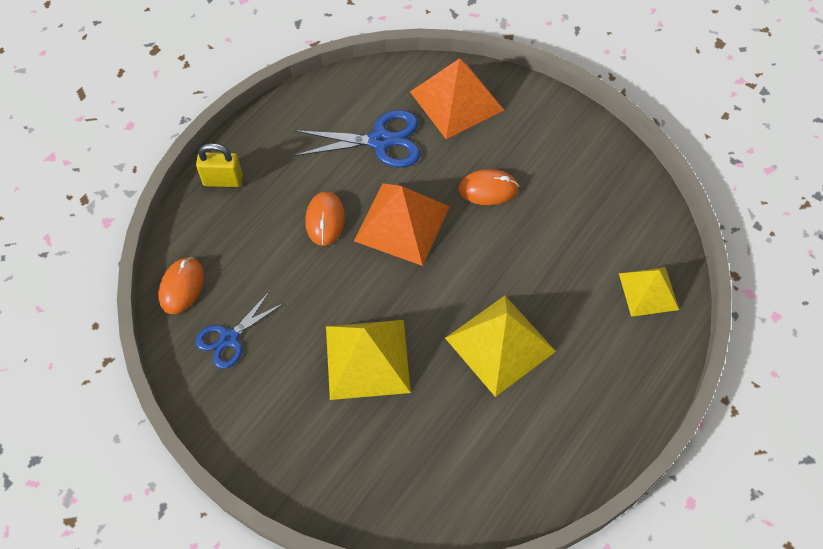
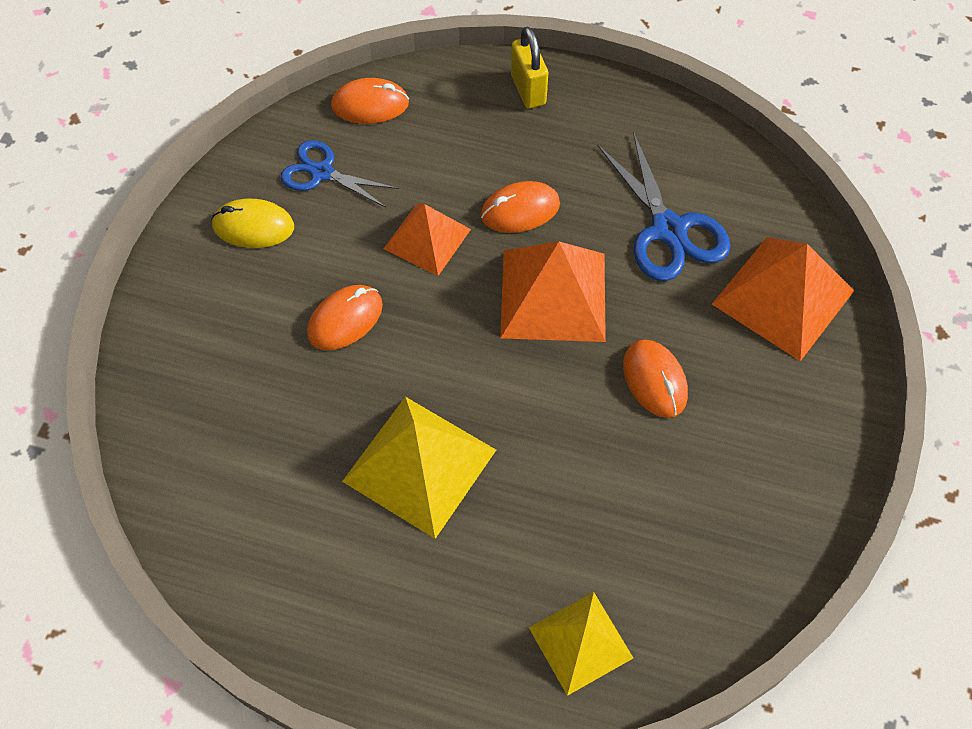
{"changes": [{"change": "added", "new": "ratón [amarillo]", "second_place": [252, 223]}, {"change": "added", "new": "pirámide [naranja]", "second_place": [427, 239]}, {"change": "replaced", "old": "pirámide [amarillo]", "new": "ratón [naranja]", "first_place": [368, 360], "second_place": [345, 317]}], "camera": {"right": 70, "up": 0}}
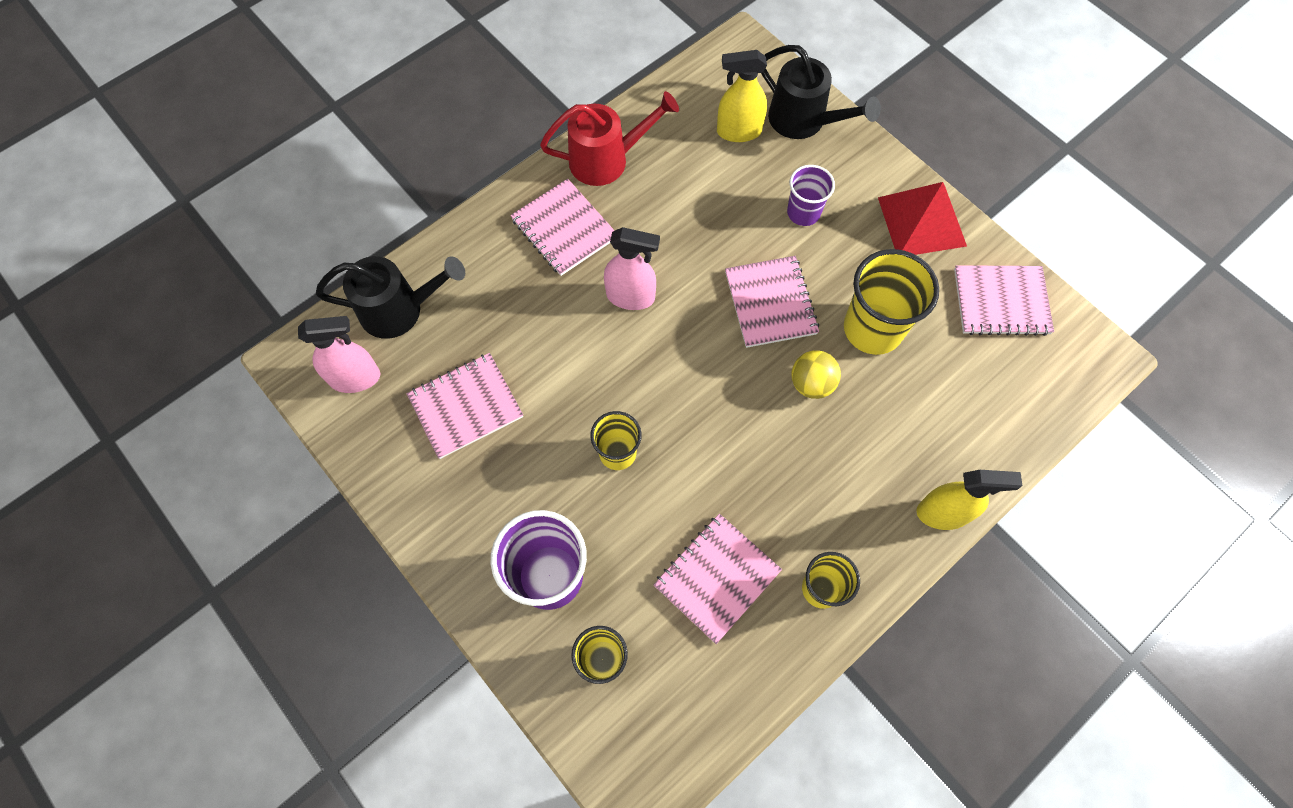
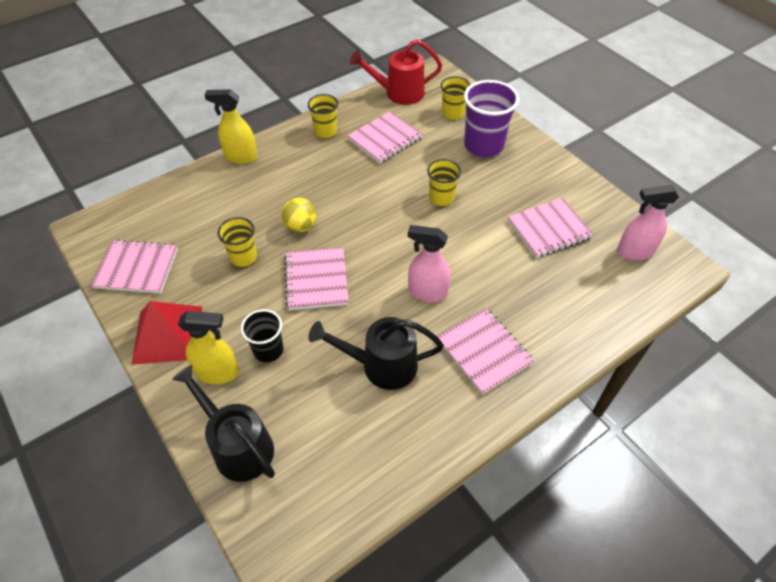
{"changes": [{"change": "moved", "old": "regadera [negro]", "first_place": [390, 297], "second_place": [376, 353]}, {"change": "moved", "old": "regadera [rojo]", "first_place": [609, 138], "second_place": [396, 72]}, {"change": "moved", "old": "pulverizador [amarillo]", "first_place": [742, 96], "second_place": [208, 347]}, {"change": "recoloured", "old": "vaso [morado]", "new": "vaso [negro]", "first_place": [811, 195], "second_place": [262, 335]}, {"change": "resized", "old": "vaso [amarillo]", "first_place": [891, 302], "second_place": [237, 242], "factor": 0.59}], "camera": {"right": -175, "up": -15}}
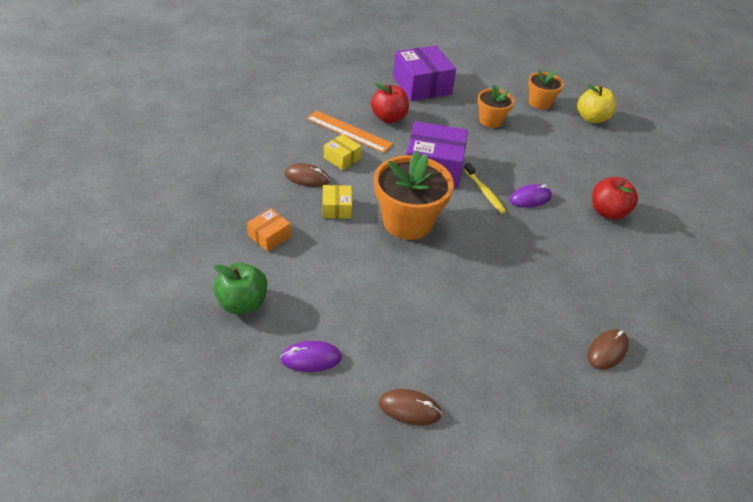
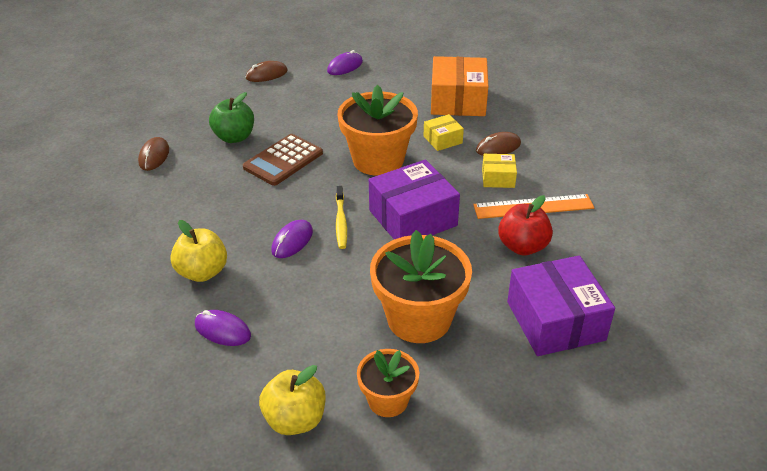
{"changes": [{"change": "added", "new": "ratón [morado]", "second_place": [223, 328]}, {"change": "added", "new": "calculadora [marrón]", "second_place": [283, 160]}, {"change": "moved", "old": "manzana [verde]", "first_place": [240, 288], "second_place": [231, 117]}, {"change": "recoloured", "old": "manzana [rojo]", "new": "manzana [amarillo]", "first_place": [615, 198], "second_place": [198, 251]}, {"change": "turned", "old": "caja [amarillo]", "first_place": [337, 202], "second_place": [444, 132], "degrees": -75}, {"change": "turned", "old": "caja [morado]", "first_place": [424, 73], "second_place": [561, 306], "degrees": 45}, {"change": "turned", "old": "cepillo de dientes [amarillo]", "first_place": [485, 188], "second_place": [341, 217], "degrees": -120}, {"change": "resized", "old": "caja [naranja]", "first_place": [269, 230], "second_place": [459, 86], "factor": 2.0}, {"change": "resized", "old": "maceta [naranja]", "first_place": [495, 106], "second_place": [421, 286], "factor": 1.75}], "camera": {"right": 145, "up": -5}}
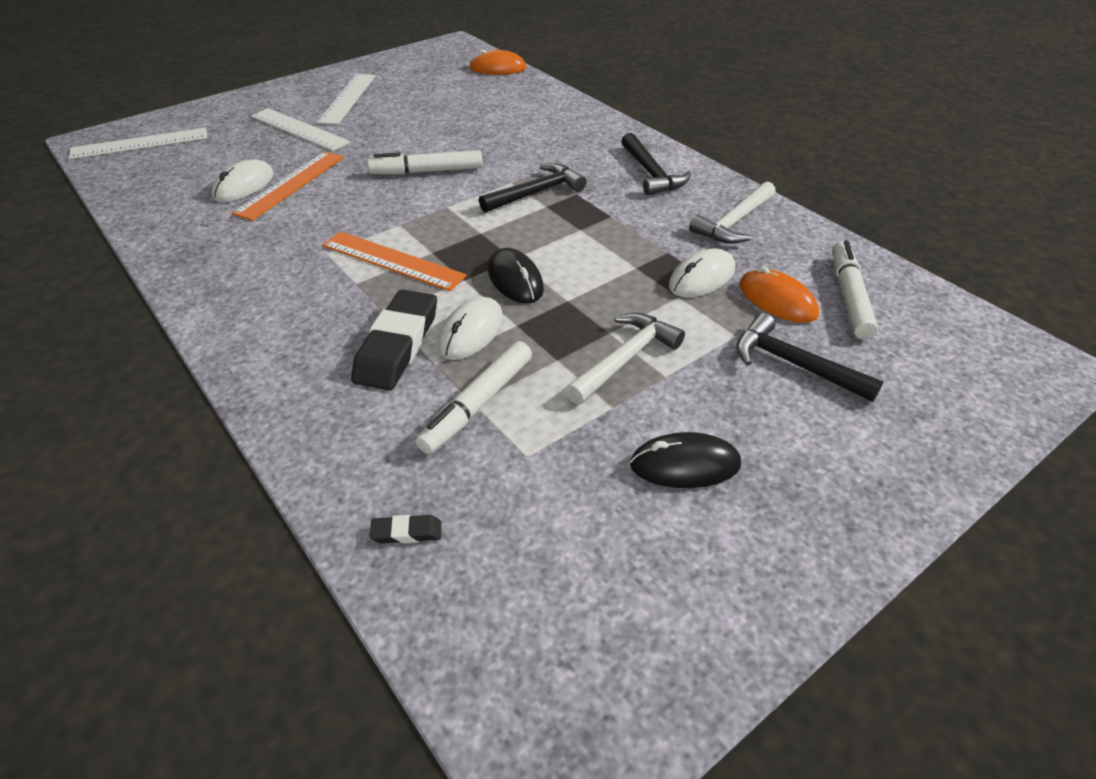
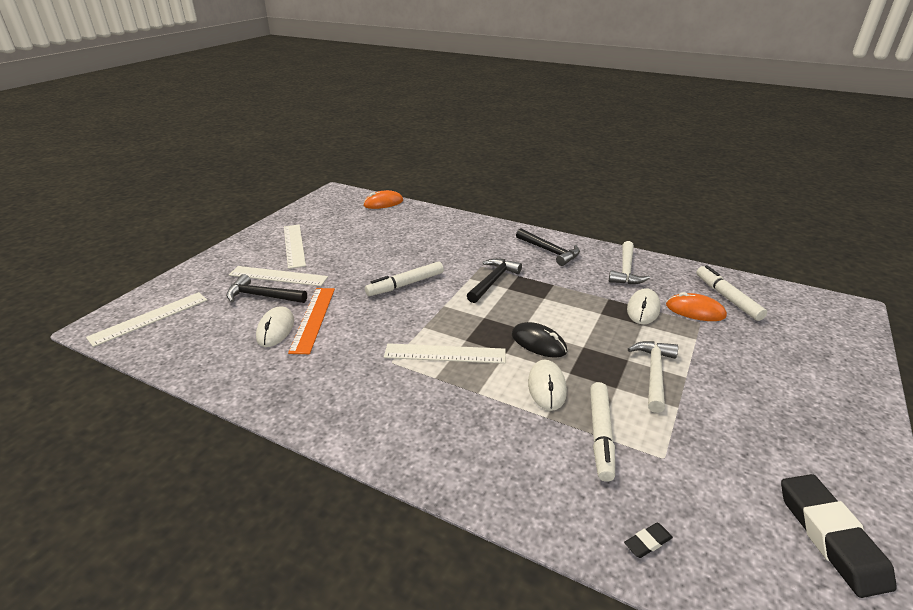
{"changes": [{"change": "removed", "old": "ratón [negro]", "first_place": [685, 460]}, {"change": "moved", "old": "goma de borrar [negro]", "first_place": [394, 339], "second_place": [839, 536]}, {"change": "moved", "old": "martillo [negro]", "first_place": [810, 357], "second_place": [266, 288]}, {"change": "recoloured", "old": "regla [naranja]", "new": "regla [blanco]", "first_place": [394, 261], "second_place": [445, 353]}], "camera": {"right": -25, "up": -10}}
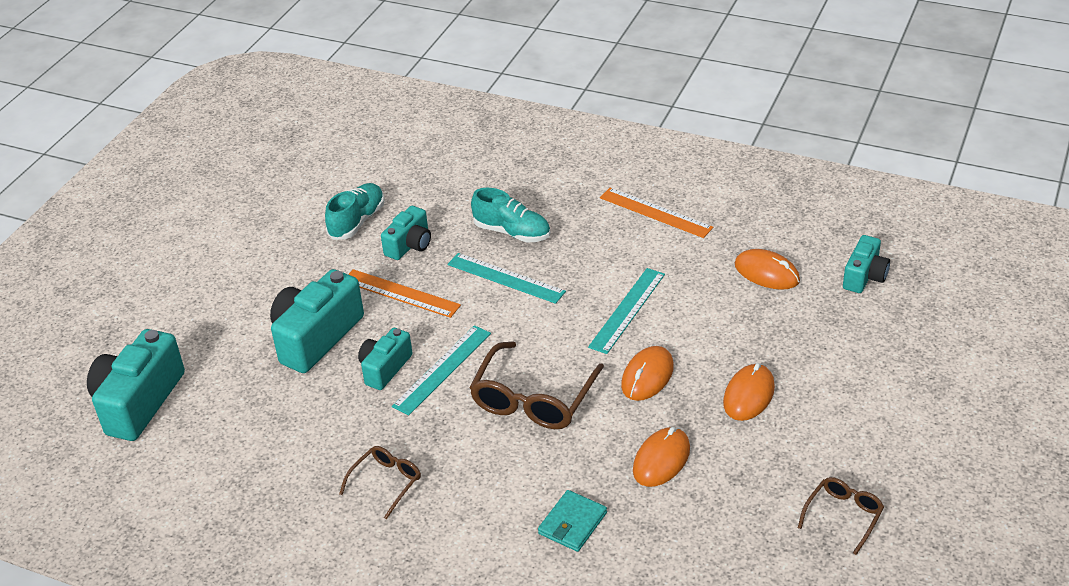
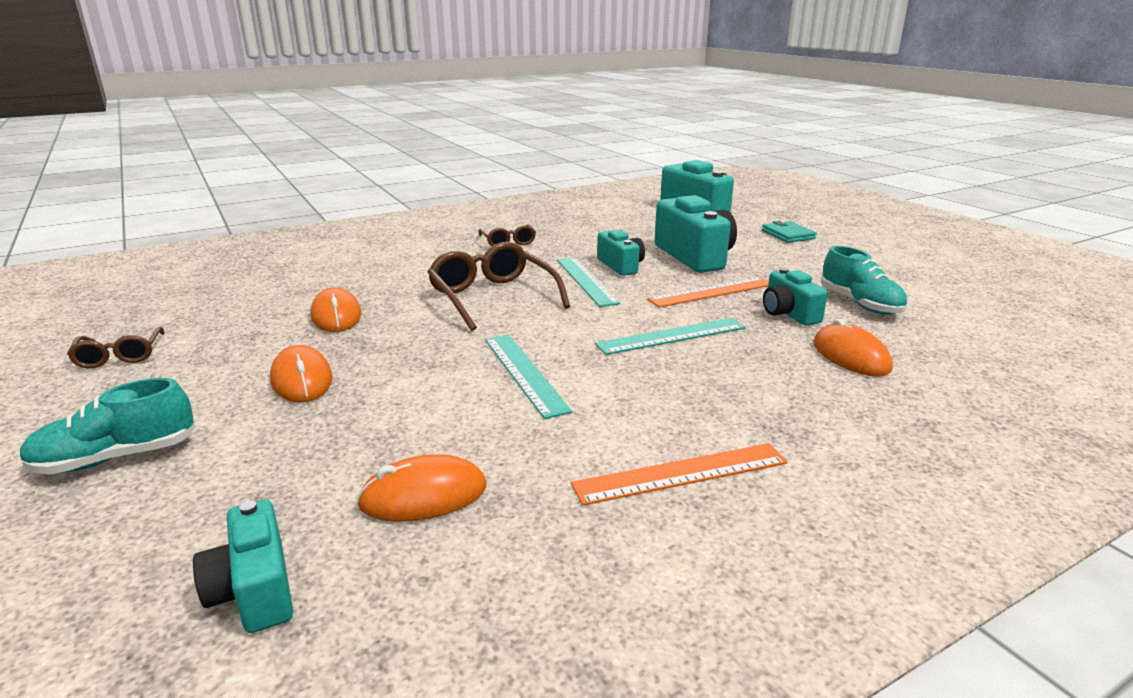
{"changes": [{"change": "moved", "old": "zapato [turquesa]", "first_place": [510, 215], "second_place": [107, 426]}, {"change": "moved", "old": "cartera [turquesa]", "first_place": [572, 521], "second_place": [789, 232]}, {"change": "moved", "old": "ratón [naranja]", "first_place": [647, 373], "second_place": [853, 348]}], "camera": {"right": 125, "up": -15}}
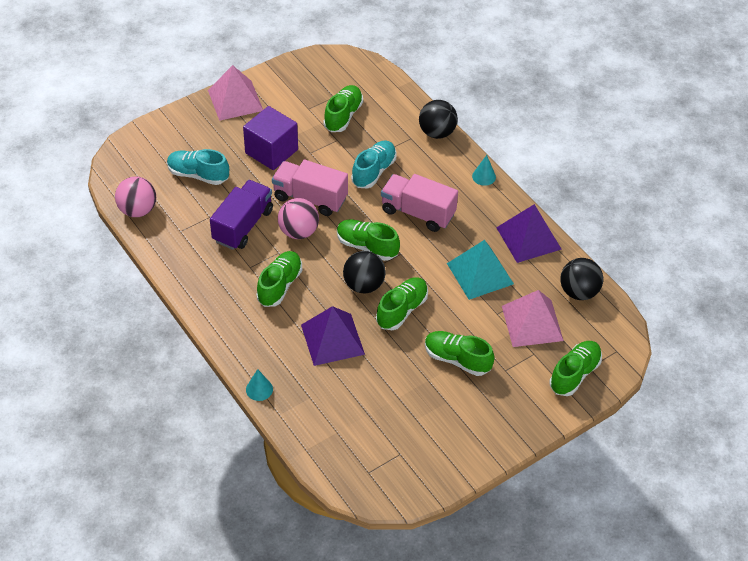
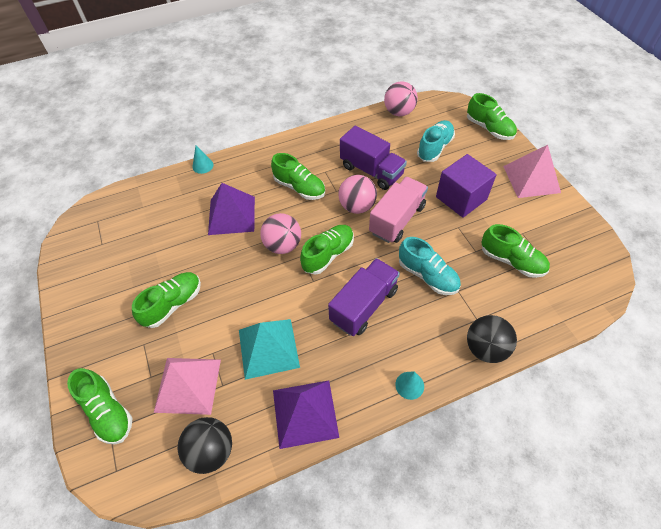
{"changes": [{"change": "moved", "old": "zapato [verde]", "first_place": [402, 303], "second_place": [492, 116]}, {"change": "recoloured", "old": "pelota [negro]", "new": "pelota [rosa]", "first_place": [364, 272], "second_place": [281, 233]}, {"change": "recoloured", "old": "camión [rosa]", "new": "camión [morado]", "first_place": [419, 203], "second_place": [364, 297]}], "camera": {"right": 105, "up": 5}}
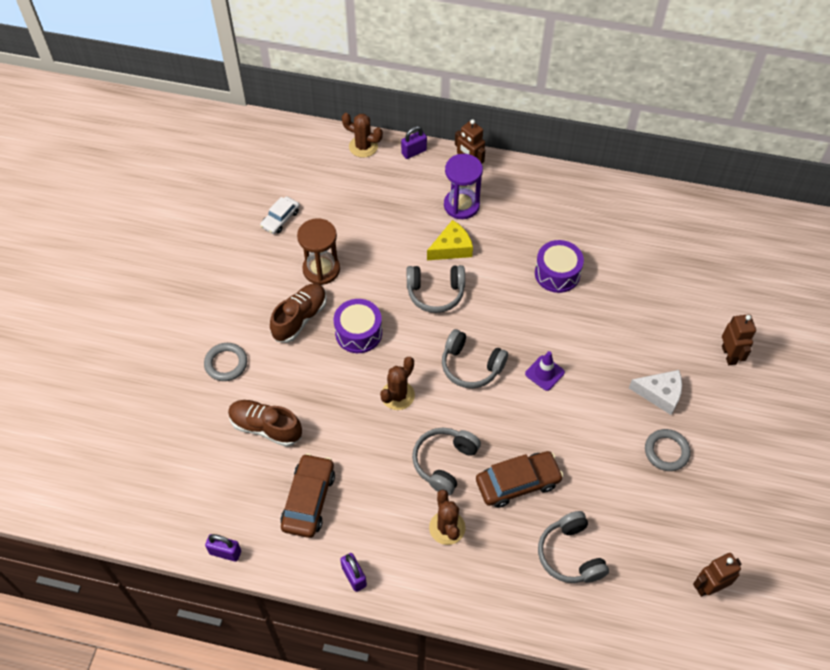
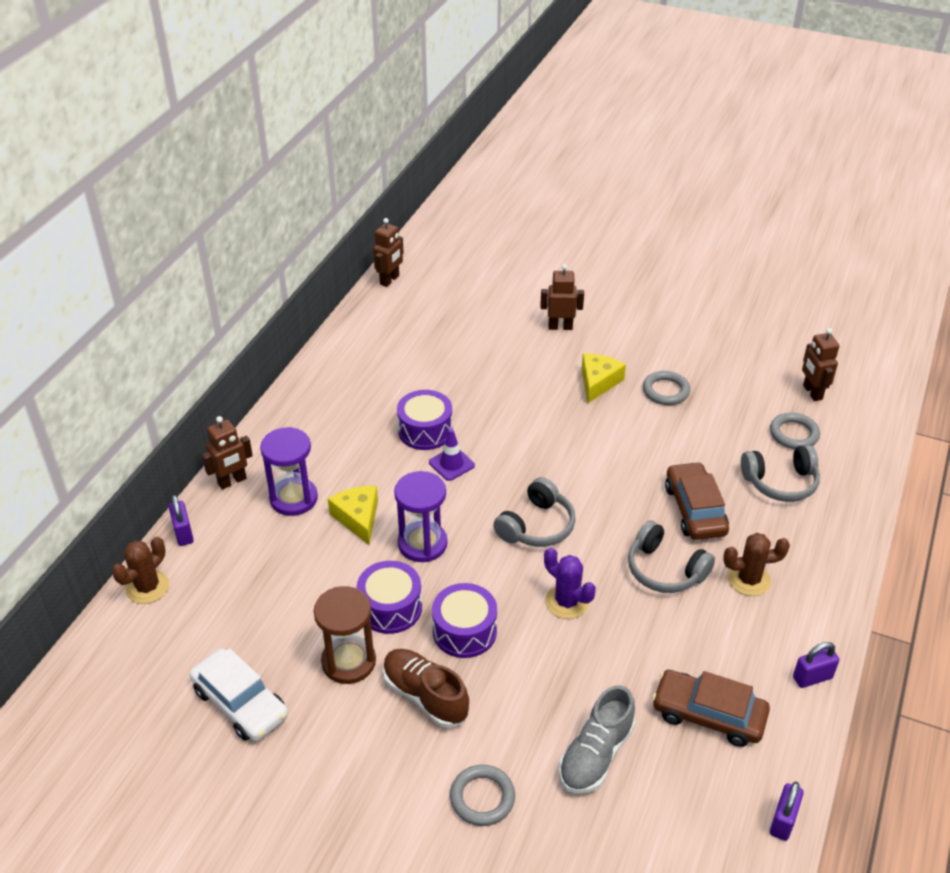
{"changes": [{"change": "added", "new": "tambor [morado]", "second_place": [389, 597]}, {"change": "added", "new": "robot [marrón]", "second_place": [388, 252]}, {"change": "added", "new": "anillo [gris]", "second_place": [795, 431]}, {"change": "moved", "old": "cono de tráfico [morado]", "first_place": [545, 371], "second_place": [452, 455]}, {"change": "replaced", "old": "auriculares [gris]", "new": "reloj de arena [morado]", "first_place": [436, 289], "second_place": [421, 516]}, {"change": "recoloured", "old": "zapato [marrón]", "new": "zapato [gris]", "first_place": [265, 423], "second_place": [597, 739]}, {"change": "recoloured", "old": "cactus [marrón]", "new": "cactus [morado]", "first_place": [397, 383], "second_place": [570, 583]}, {"change": "recoloured", "old": "queso [blanco]", "new": "queso [amarillo]", "first_place": [655, 392], "second_place": [604, 378]}, {"change": "resized", "old": "coche [blanco]", "first_place": [280, 215], "second_place": [239, 694], "factor": 1.6}], "camera": {"right": -80, "up": -15}}
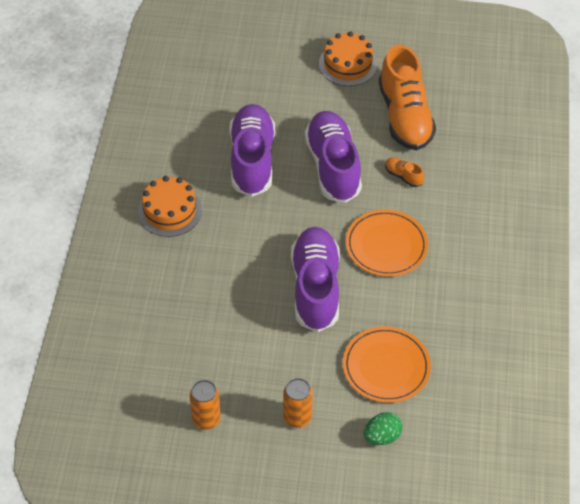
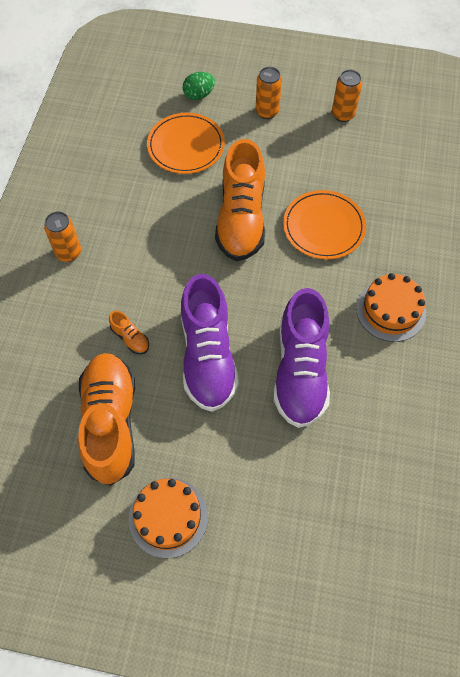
{"changes": [{"change": "added", "new": "lata [naranja]", "second_place": [62, 236]}, {"change": "moved", "old": "plato [naranja]", "first_place": [387, 243], "second_place": [324, 225]}, {"change": "recoloured", "old": "zapato [morado]", "new": "zapato [naranja]", "first_place": [315, 279], "second_place": [240, 200]}], "camera": {"right": -175, "up": 10}}
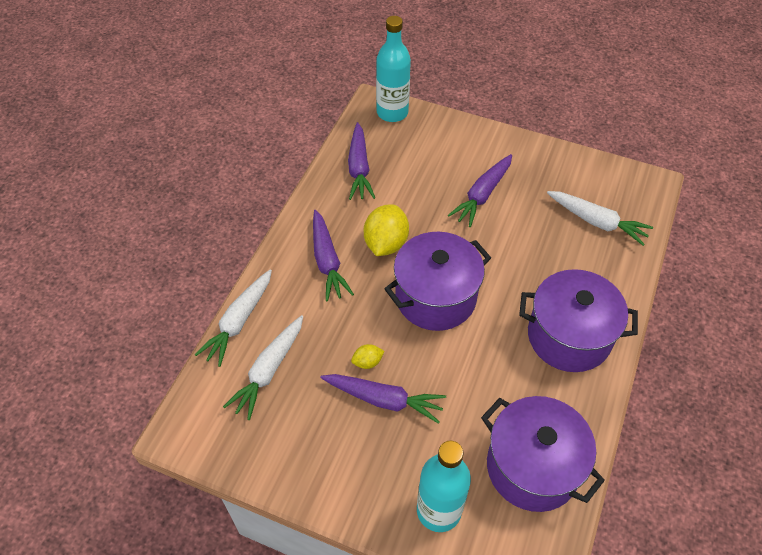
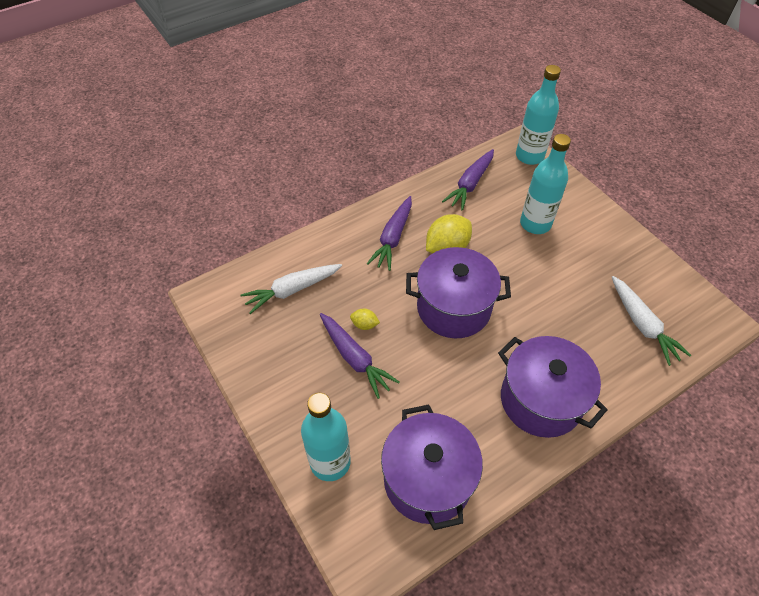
{"changes": [{"change": "removed", "old": "zanahoria [blanco]", "first_place": [233, 318]}, {"change": "removed", "old": "zanahoria [morado]", "first_place": [480, 190]}, {"change": "added", "new": "botella [turquesa]", "second_place": [545, 184]}], "camera": {"right": 35, "up": 0}}
